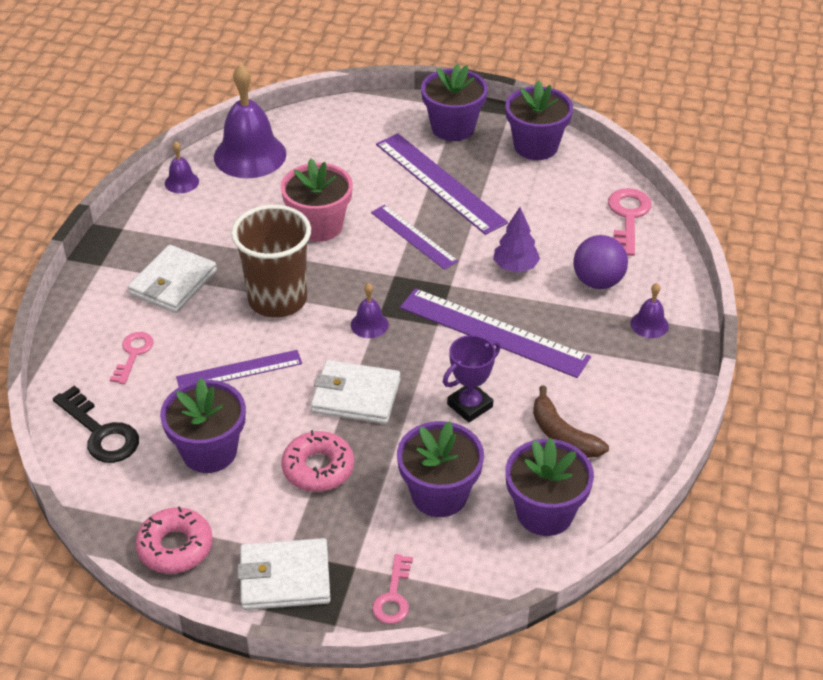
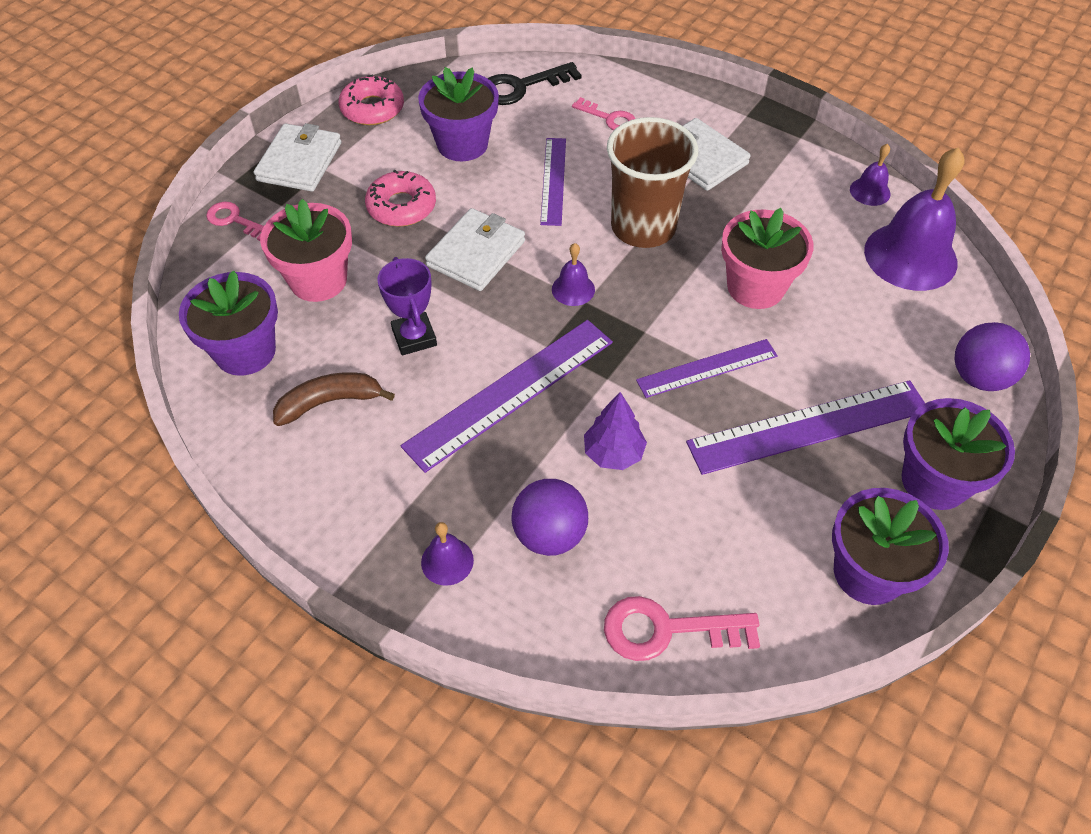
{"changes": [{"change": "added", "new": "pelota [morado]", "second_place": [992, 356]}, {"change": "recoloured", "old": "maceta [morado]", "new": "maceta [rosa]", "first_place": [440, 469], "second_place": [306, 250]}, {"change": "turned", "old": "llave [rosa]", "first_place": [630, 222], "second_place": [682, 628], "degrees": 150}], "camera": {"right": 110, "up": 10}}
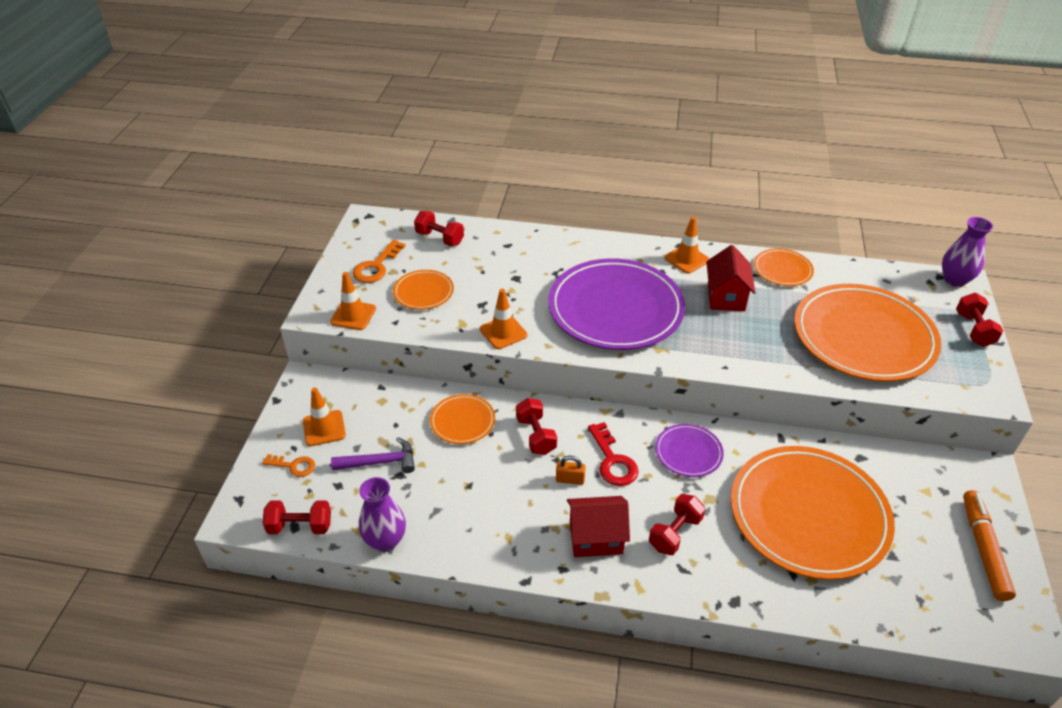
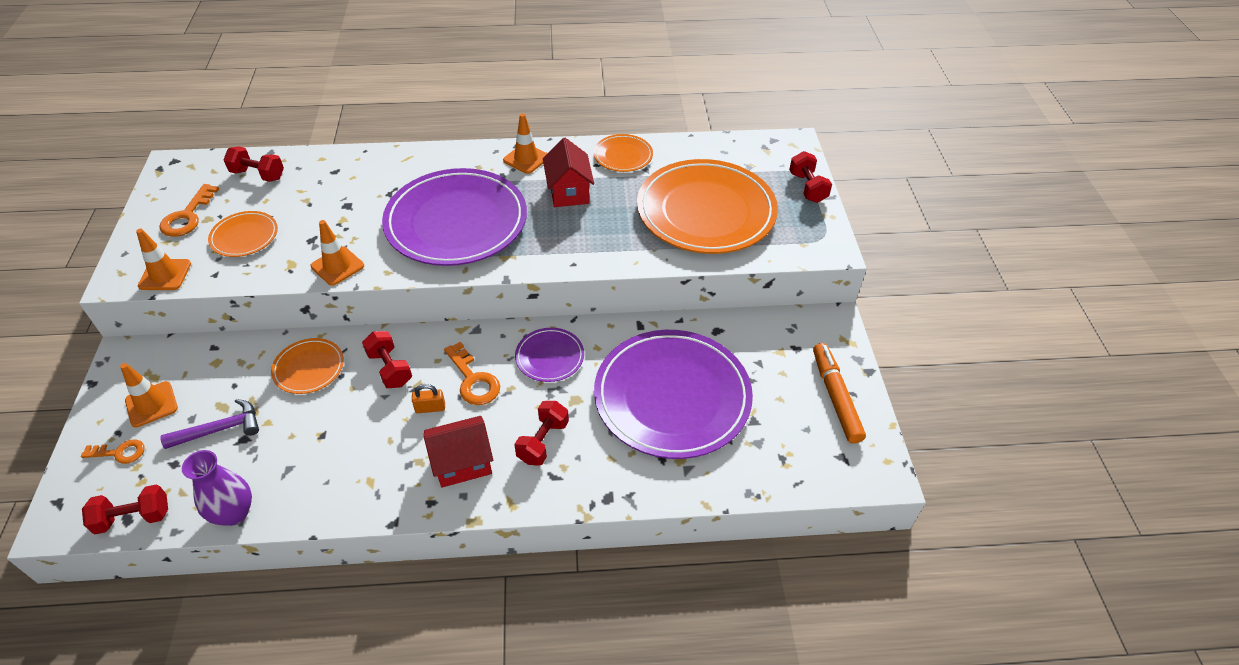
{"changes": [{"change": "removed", "old": "florero [morado]", "first_place": [967, 252]}, {"change": "recoloured", "old": "llave [rojo]", "new": "llave [naranja]", "first_place": [613, 454], "second_place": [472, 373]}, {"change": "recoloured", "old": "plato [naranja]", "new": "plato [morado]", "first_place": [813, 513], "second_place": [673, 394]}], "camera": {"right": -15, "up": 5}}
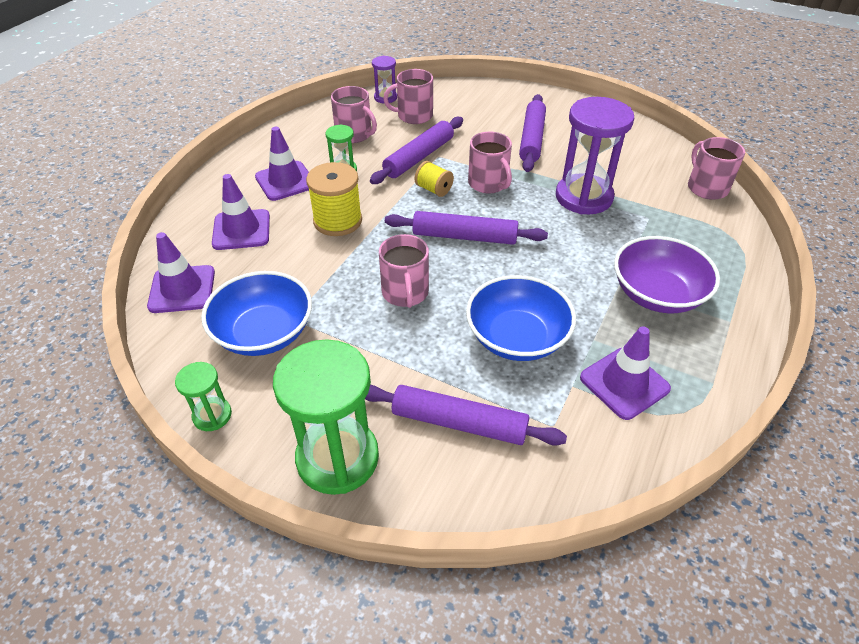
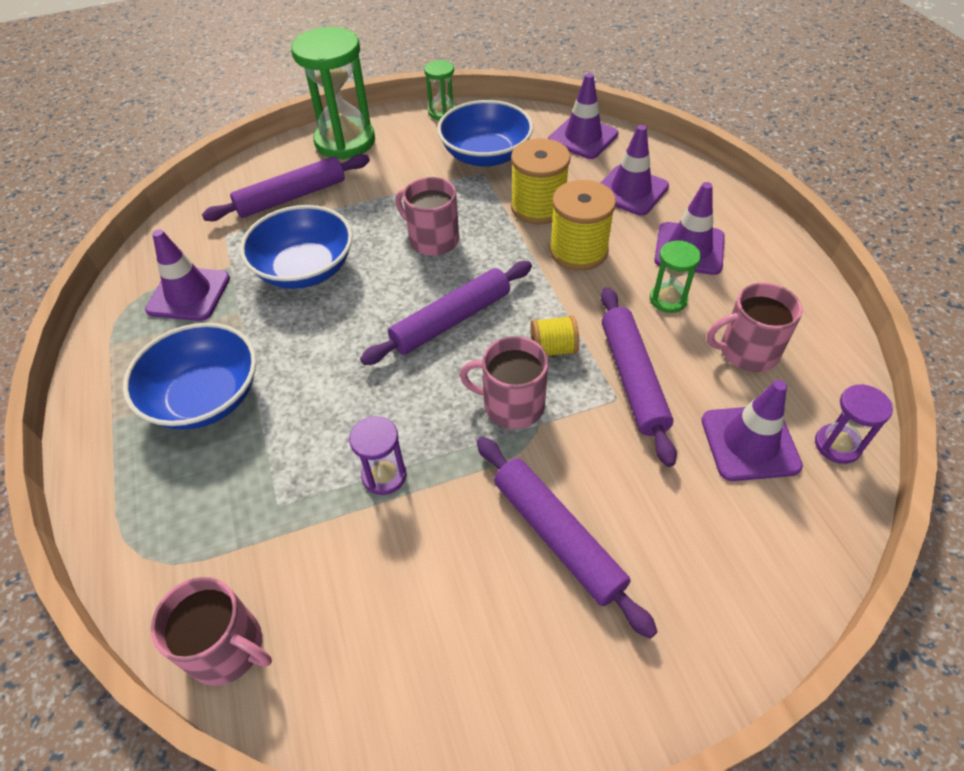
{"changes": [{"change": "added", "new": "carrete [amarillo]", "second_place": [541, 181]}, {"change": "replaced", "old": "taza [rosa]", "new": "cono de tráfico [morado]", "first_place": [408, 96], "second_place": [752, 430]}, {"change": "recoloured", "old": "cuenco [morado]", "new": "cuenco [azul]", "first_place": [667, 274], "second_place": [190, 376]}, {"change": "resized", "old": "reloj de arena [morado]", "first_place": [595, 155], "second_place": [377, 455], "factor": 0.49}], "camera": {"right": 135, "up": 5}}
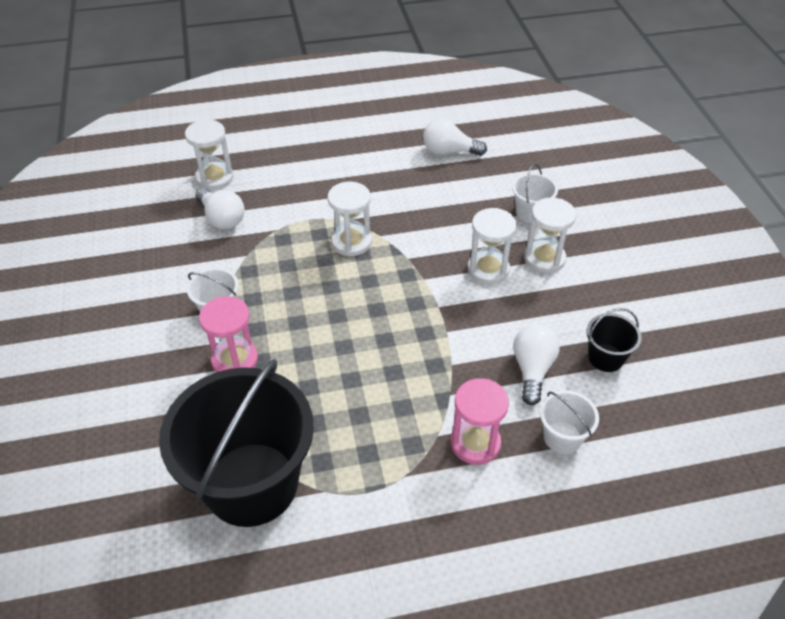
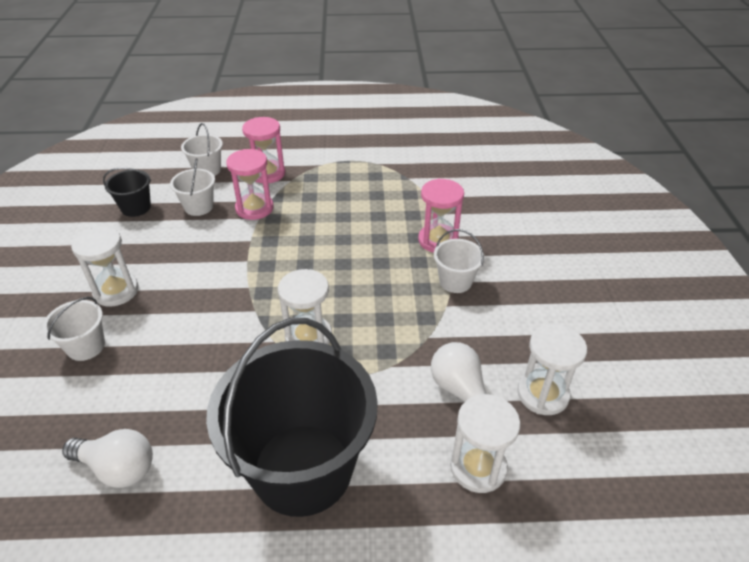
{"changes": [{"change": "added", "new": "reloj de arena [rosa]", "second_place": [250, 184]}, {"change": "moved", "old": "balde [negro]", "first_place": [236, 443], "second_place": [292, 417]}, {"change": "moved", "old": "reloj de arena [blanco]", "first_place": [492, 246], "second_place": [552, 369]}, {"change": "replaced", "old": "bombilla [blanco]", "new": "balde [blanco]", "first_place": [536, 364], "second_place": [192, 187]}], "camera": {"right": -170, "up": -5}}
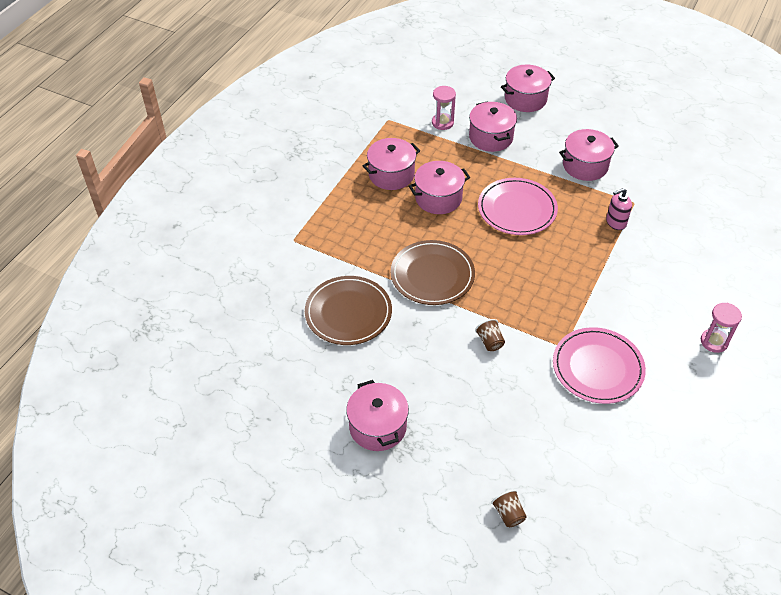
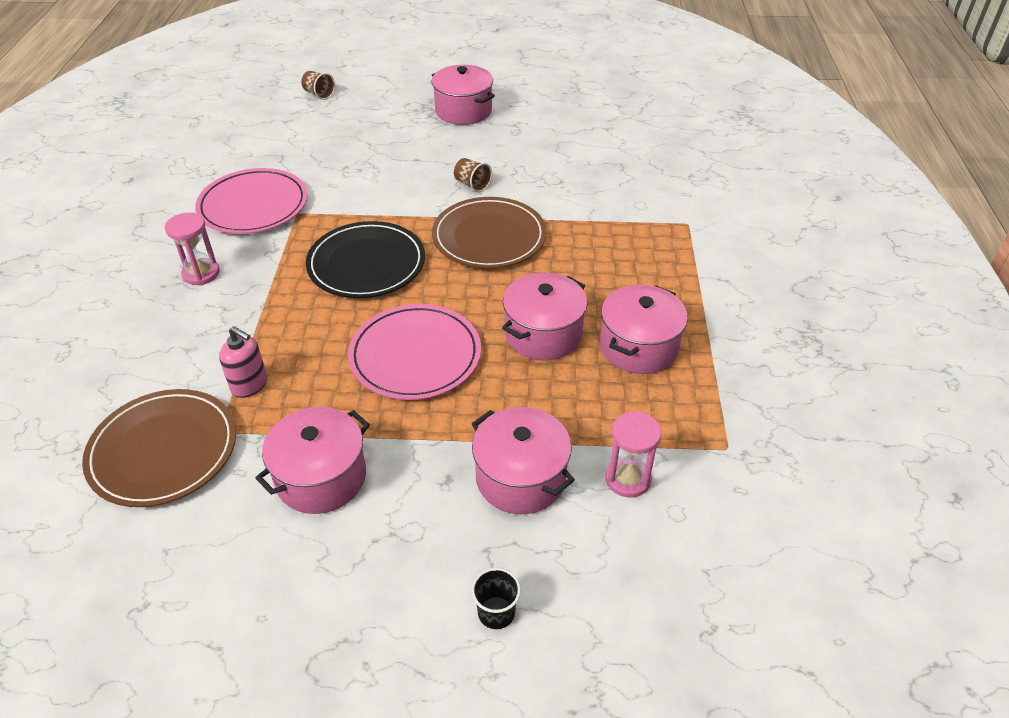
{"changes": [{"change": "added", "new": "plato [negro]", "second_place": [365, 259]}, {"change": "moved", "old": "plato [marrón]", "first_place": [348, 310], "second_place": [159, 448]}, {"change": "moved", "old": "vaso [marrón]", "first_place": [490, 335], "second_place": [473, 175]}, {"change": "moved", "old": "reloj de arena [rosa]", "first_place": [721, 328], "second_place": [192, 249]}, {"change": "replaced", "old": "olla [rosa]", "new": "vaso [negro]", "first_place": [528, 88], "second_place": [496, 598]}, {"change": "turned", "old": "dispensador de jabón [rosa]", "first_place": [619, 209], "second_place": [243, 362], "degrees": 75}], "camera": {"right": 155, "up": -5}}
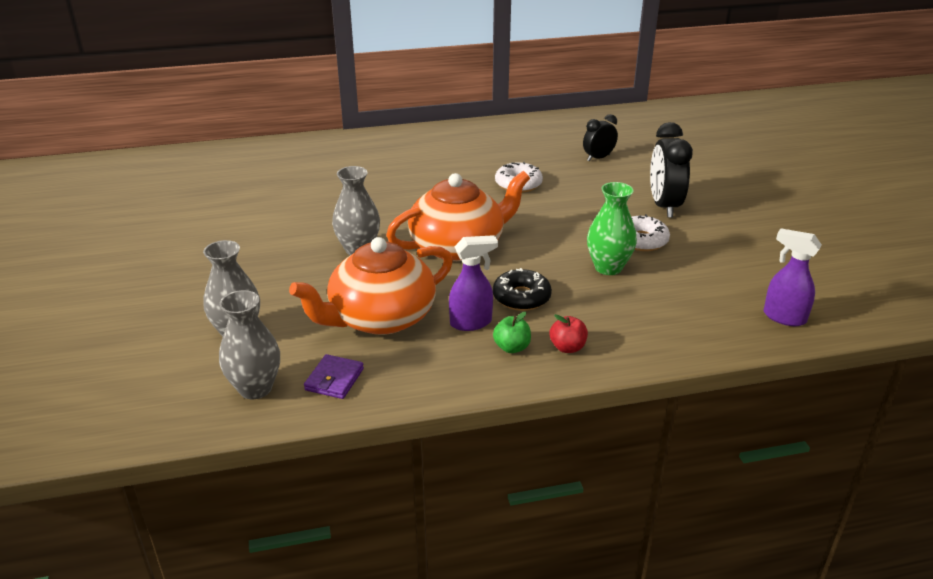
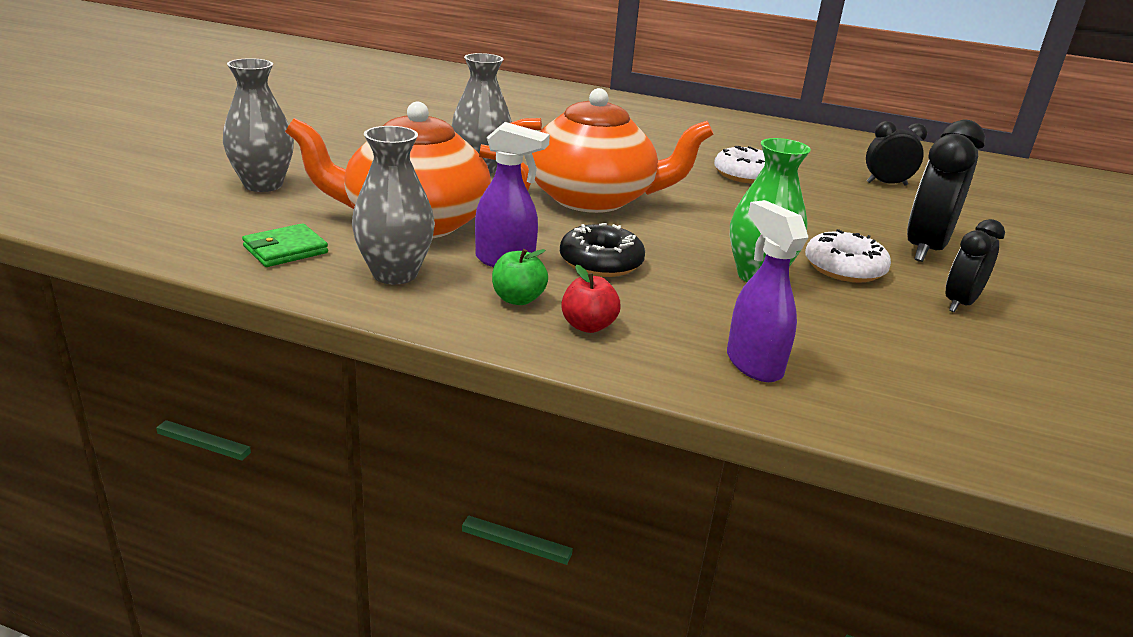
{"changes": [{"change": "added", "new": "despertador [negro]", "second_place": [975, 265]}, {"change": "moved", "old": "florero [gris]", "first_place": [249, 344], "second_place": [393, 205]}, {"change": "moved", "old": "pulverizador [morado]", "first_place": [792, 277], "second_place": [767, 291]}, {"change": "recoloured", "old": "cartera [morado]", "new": "cartera [verde]", "first_place": [334, 376], "second_place": [285, 245]}], "camera": {"right": 30, "up": -5}}
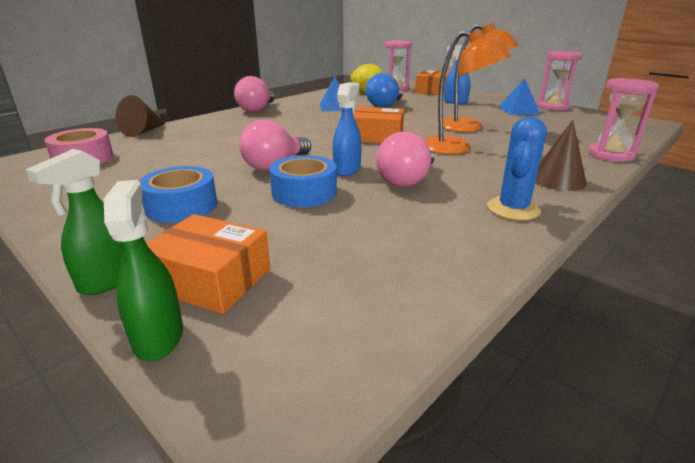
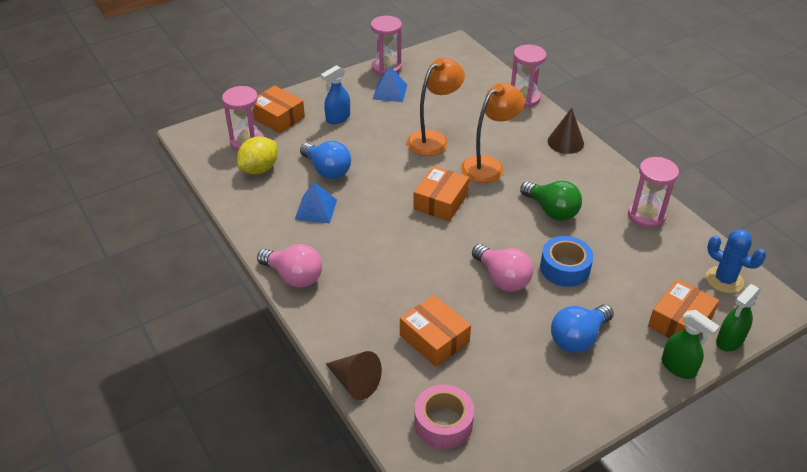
{"changes": [{"change": "removed", "old": "pulverizador [azul]", "first_place": [347, 129]}, {"change": "added", "new": "caja [naranja]", "second_place": [435, 331]}, {"change": "added", "new": "reloj de arena [rosa]", "second_place": [653, 192]}, {"change": "moved", "old": "cactus [azul]", "first_place": [517, 168], "second_place": [736, 261]}, {"change": "replaced", "old": "cinta adhesiva [azul]", "new": "bombilla [azul]", "first_place": [178, 194], "second_place": [582, 329]}, {"change": "recoloured", "old": "bombilla [rosa]", "new": "bombilla [verde]", "first_place": [405, 159], "second_place": [551, 201]}, {"change": "turned", "old": "pulverizador [verde]", "first_place": [143, 270], "second_place": [738, 317], "degrees": -45}], "camera": {"right": -75, "up": 15}}
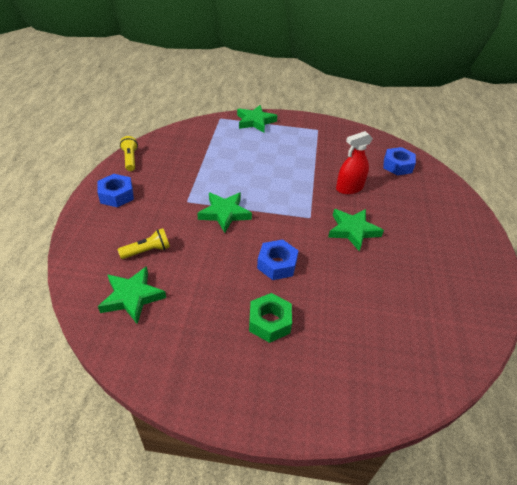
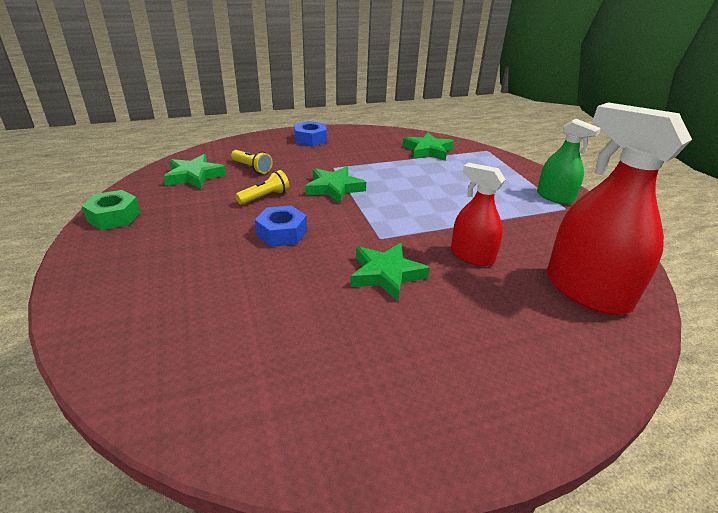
{"changes": [{"change": "added", "new": "pulverizador [verde]", "second_place": [569, 161]}, {"change": "moved", "old": "lámpara de mano [amarillo]", "first_place": [129, 153], "second_place": [262, 187]}, {"change": "moved", "old": "estrella [verde]", "first_place": [257, 119], "second_place": [428, 146]}, {"change": "moved", "old": "tuerca [verde]", "first_place": [270, 318], "second_place": [111, 210]}, {"change": "replaced", "old": "tuerca [azul]", "new": "pulverizador [rojo]", "first_place": [399, 161], "second_place": [619, 208]}], "camera": {"right": 65, "up": -10}}
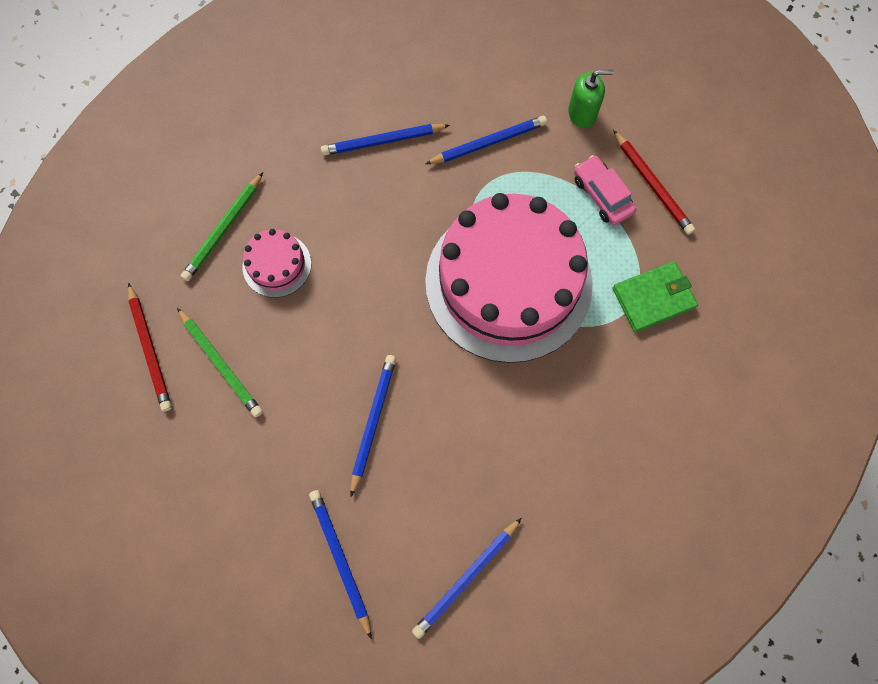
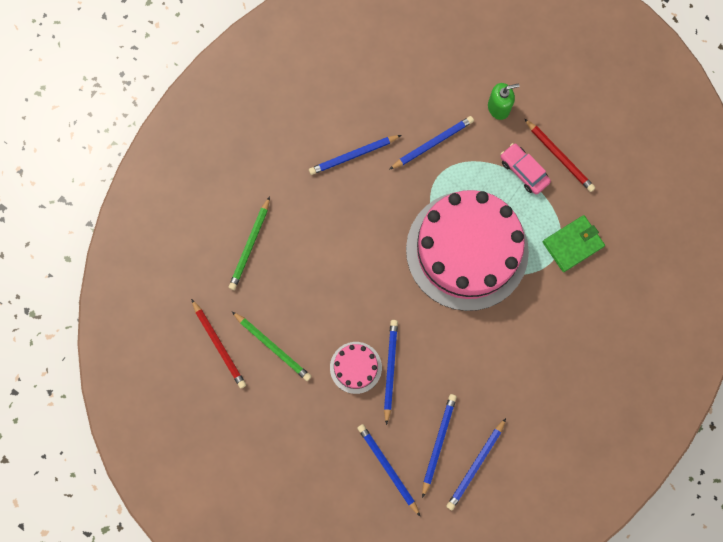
{"changes": [{"change": "added", "new": "lápiz [azul]", "second_place": [439, 446]}, {"change": "moved", "old": "tarta [rosa]", "first_place": [276, 263], "second_place": [356, 368]}], "camera": {"right": -10, "up": 5}}
